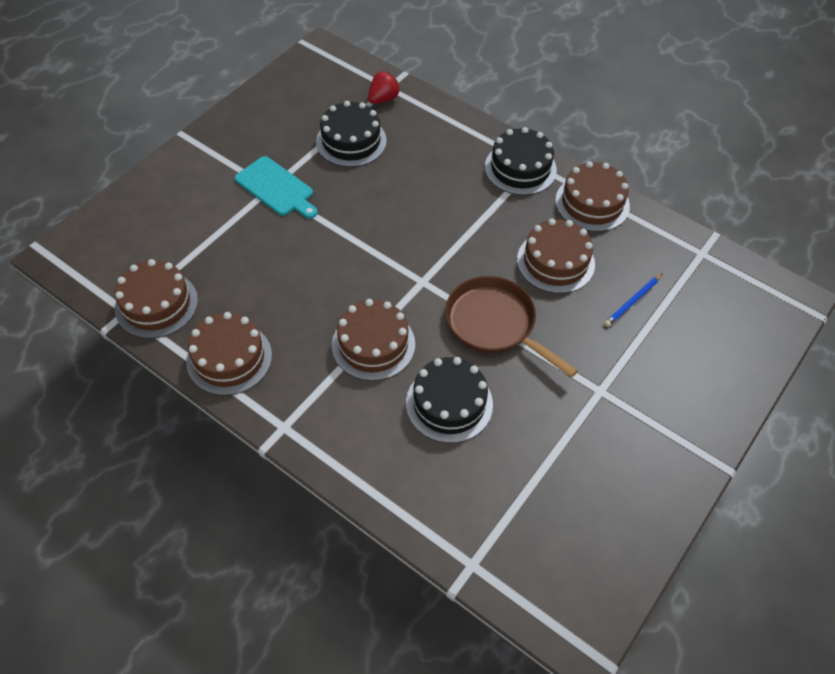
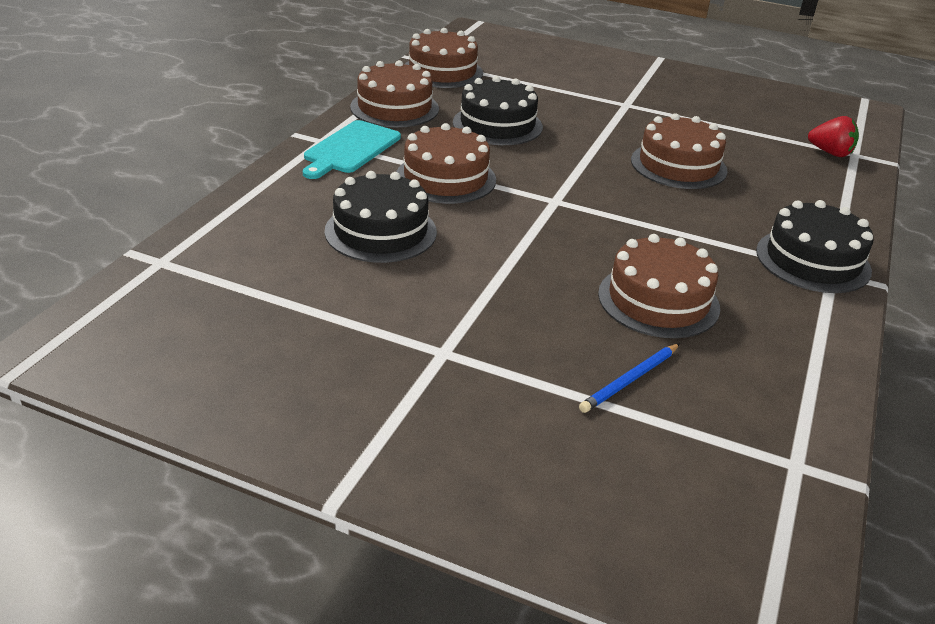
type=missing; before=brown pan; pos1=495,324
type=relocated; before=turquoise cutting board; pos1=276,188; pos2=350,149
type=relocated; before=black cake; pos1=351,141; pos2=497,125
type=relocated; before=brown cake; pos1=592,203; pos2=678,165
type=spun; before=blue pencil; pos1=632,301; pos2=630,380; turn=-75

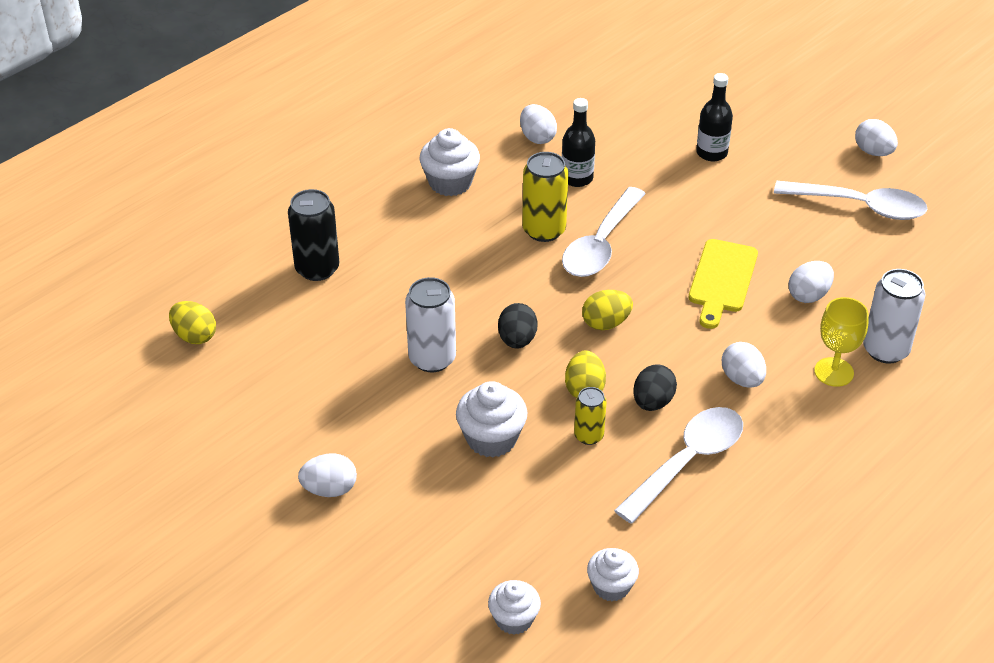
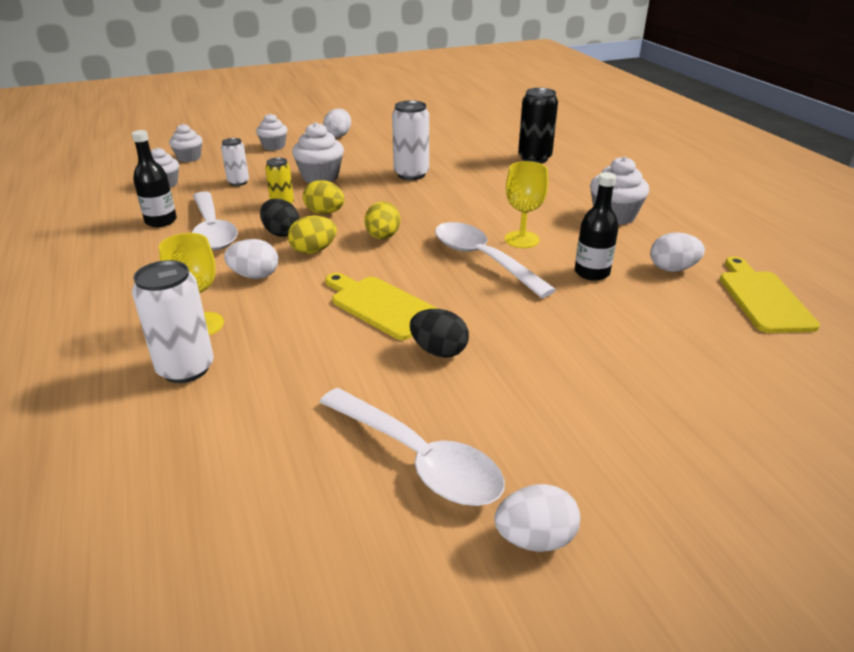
type=missing; before=white egg; pos1=808,295
type=appeared; after=white can; pos2=238,182
type=appeared; after=white cupcake; pos2=274,146
type=appeared; after=yellow cutting board; pos2=763,298
type=relocated; before=yellow egg; pos1=194,336; pos2=313,251
type=relocated; before=black egg; pos1=517,340; pos2=439,351
type=relocated; before=black bottle; pos1=711,153; pos2=161,221
type=exchanged; before=yellow can; after=yellow goblet; pos1=544,230; pos2=522,239
type=spun; before=white spoon; pos1=860,206; pos2=419,459; turn=-90

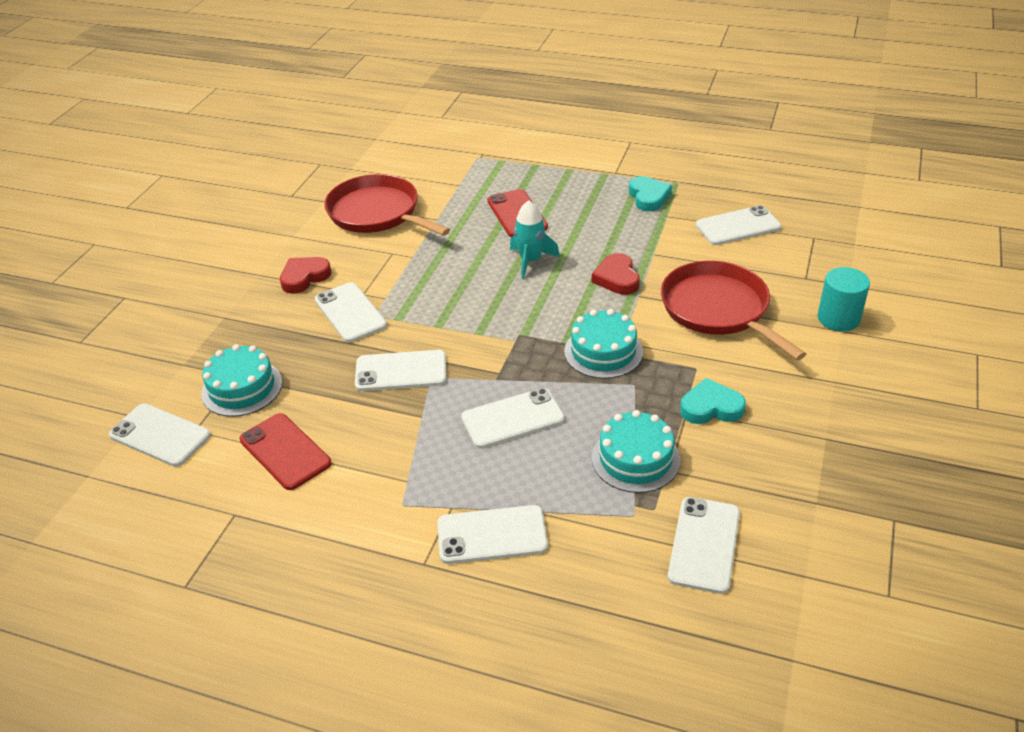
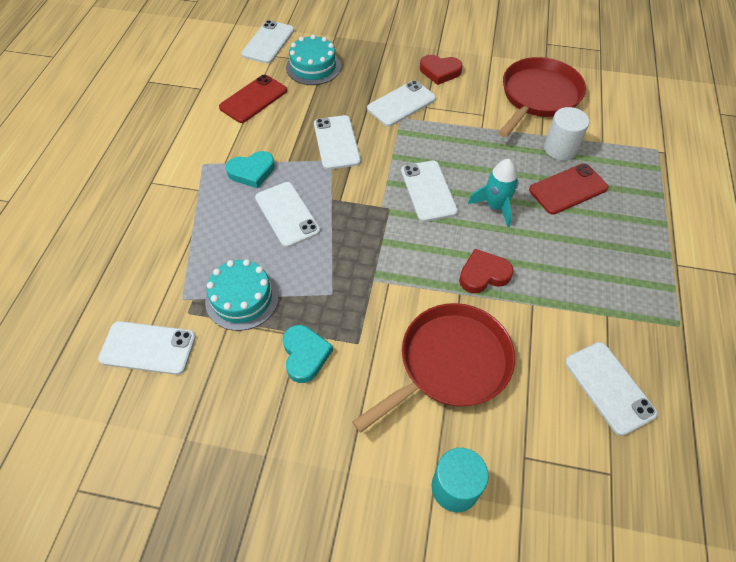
type=missing; before=turquoise cake; pos1=603,351
type=appeared; after=white cylinder; pos2=560,148
type=relocated; before=white phone; pos1=492,535; pos2=428,191
type=relocated; before=turquoise heart; pos1=648,197; pos2=252,172
type=spun; before=red heart; pos1=304,277; pos2=440,71; turn=150

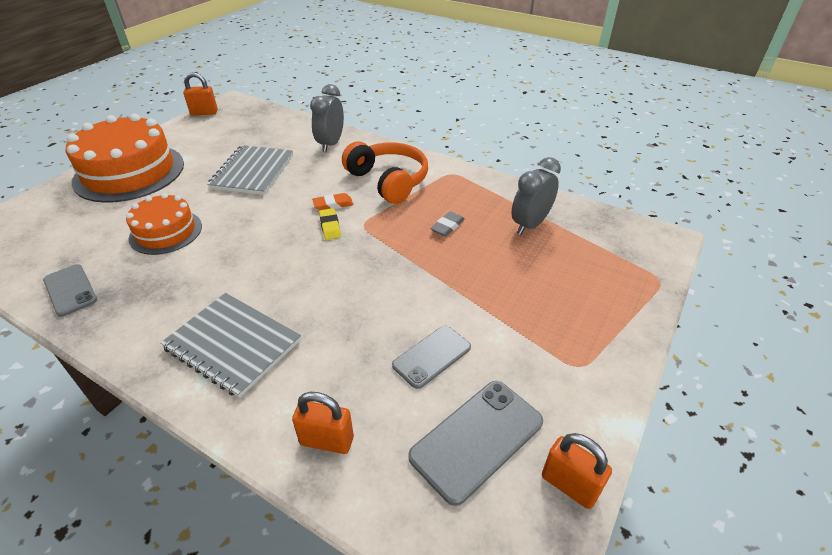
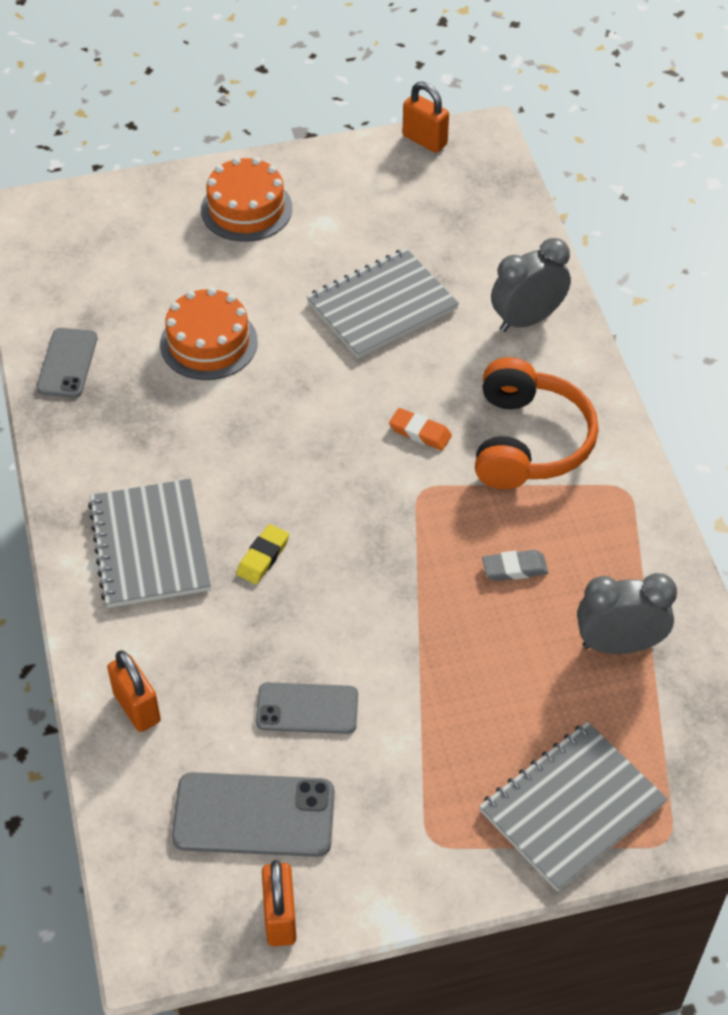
type=appeared; after=grey notebook; pos2=572,807
type=relocated; before=yellow eraser; pos1=330,226; pos2=263,557
type=size; before=orange cake; pos1=129,172; pos2=246,209; scale=0.58

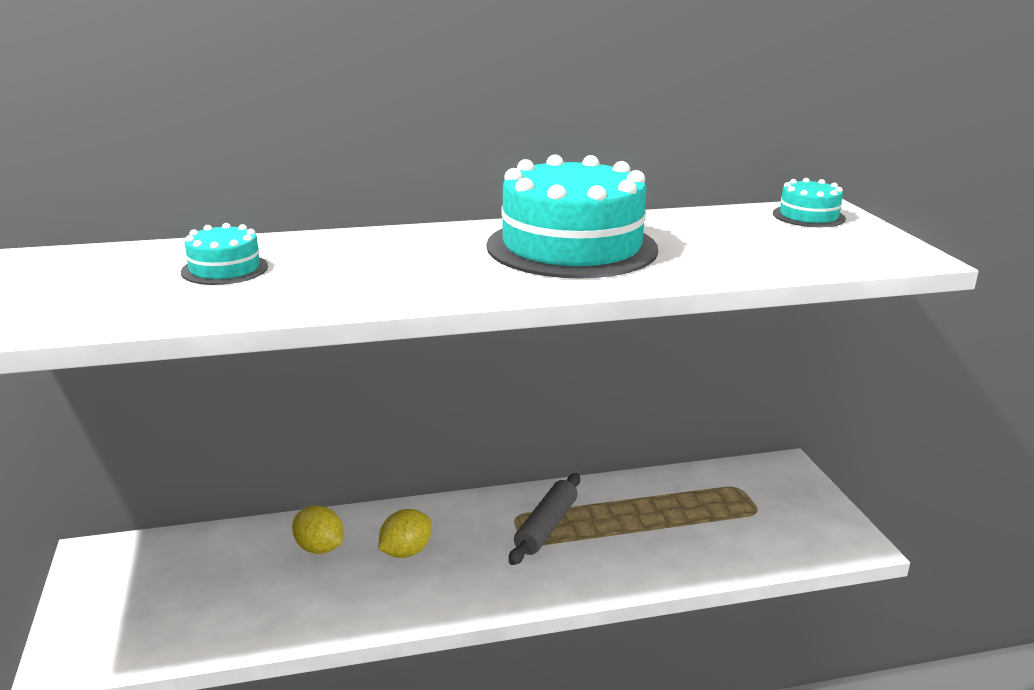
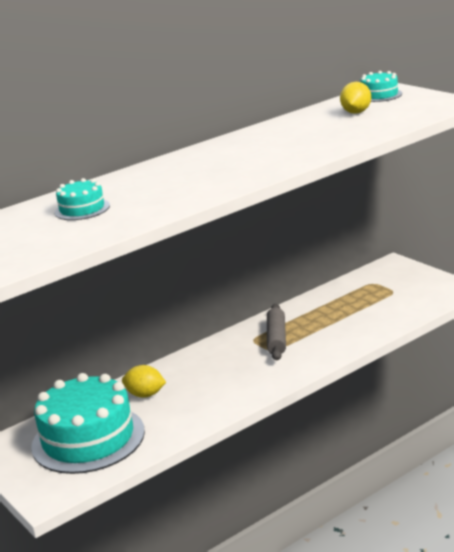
type=relocated; before=yellow lemon; pos1=405,552; pos2=356,112
type=relocated; before=turquoise cake; pos1=571,247; pos2=88,439

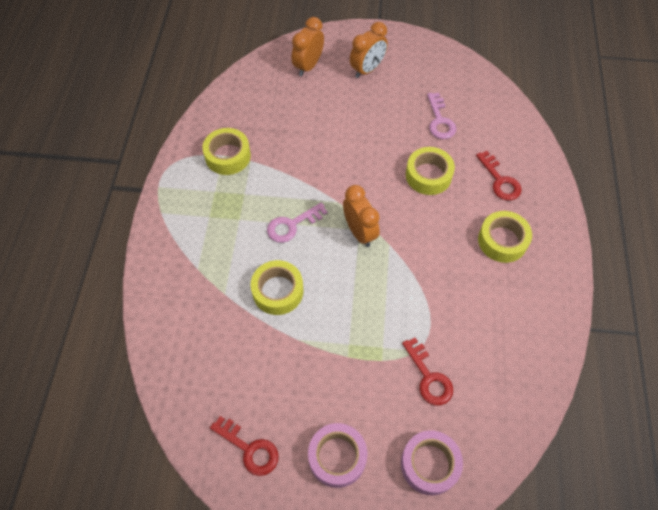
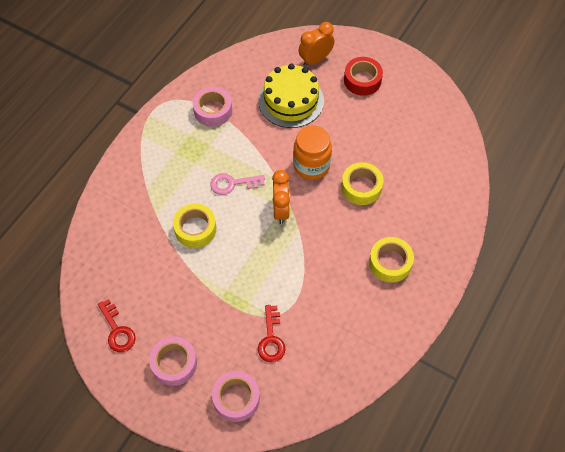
type=missing; before=pink key; pos1=440,120
type=missing; before=red key; pos1=500,180
type=appeared; after=yellow cake; pos2=291,101
type=appeared; after=orange jar; pos2=311,165
type=exchanged; before=orange clock; after=red tape; pos1=367,69; pos2=362,80
type=colour; before=yellow tape; after=pink tape; pos1=228,156; pos2=213,110

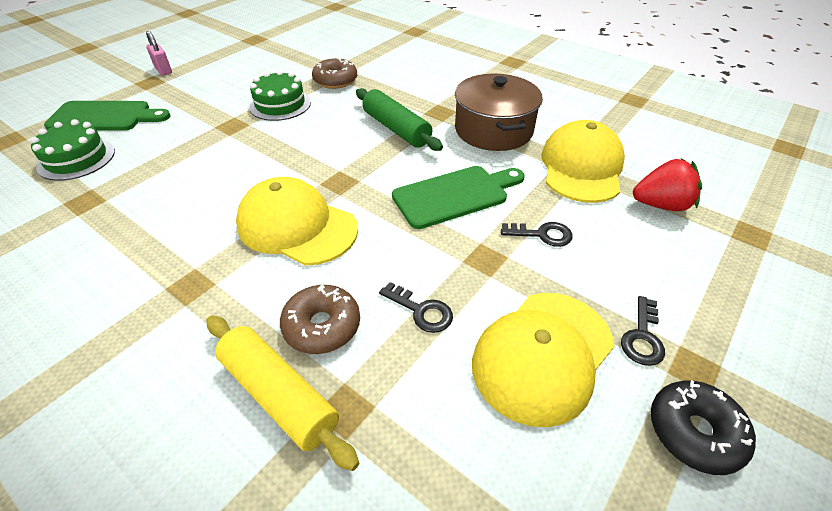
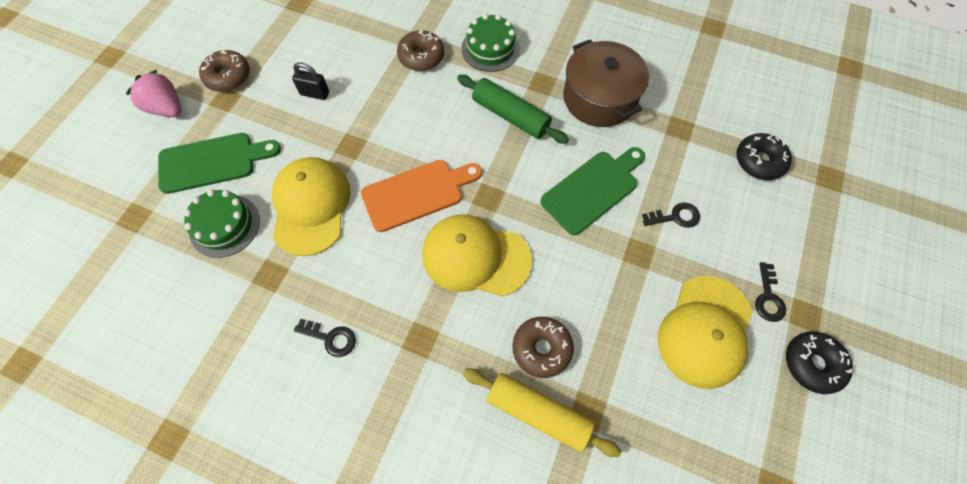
type=appeared; after=pink strawberry; pos2=167,108
type=appeared; after=black padlock; pos2=315,93
type=appeared; after=orange cutting board; pos2=417,193
type=relocated; before=green cake; pos1=280,104; pos2=490,48
type=relocated; before=black key; pos1=421,311; pos2=331,338
type=relocated; before=yellow cap; pos1=581,167; pos2=311,206
type=exchanged; before=pink padlock; after=brown donut; pos1=163,70; pos2=228,76
type=exchanged; before=red strawberry; after=black donut; pos1=661,205; pos2=759,161

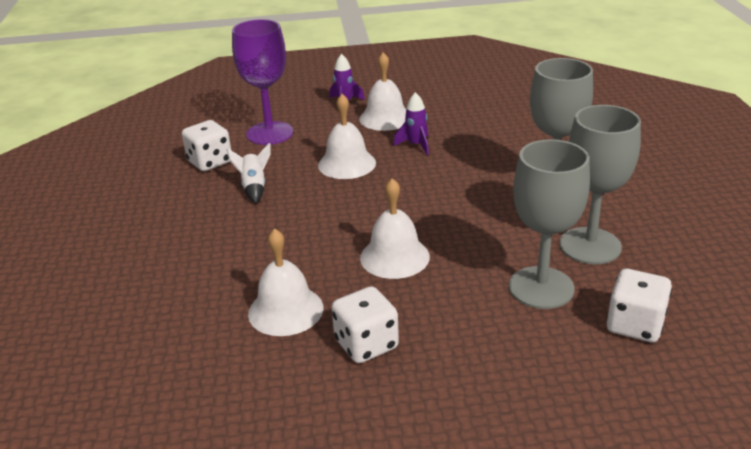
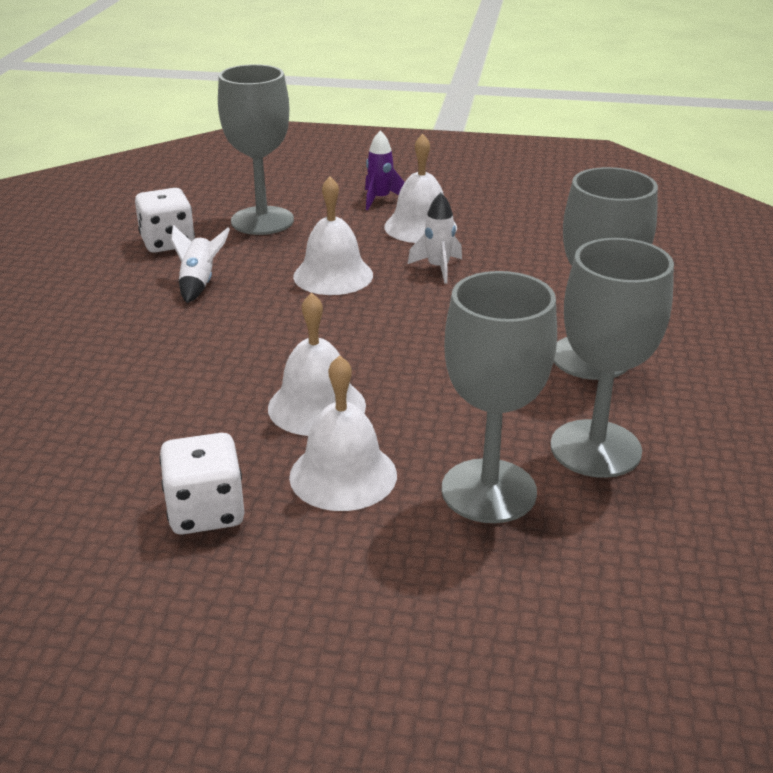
type=missing; before=white dice; pos1=635,325
type=relocated; before=white bell; pos1=285,310; pos2=343,475
type=colour; before=purple goblet; after=grey goblet; pos1=270,133; pos2=262,221
type=colour; before=purple rocket; after=white rocket; pos1=416,145; pos2=438,268

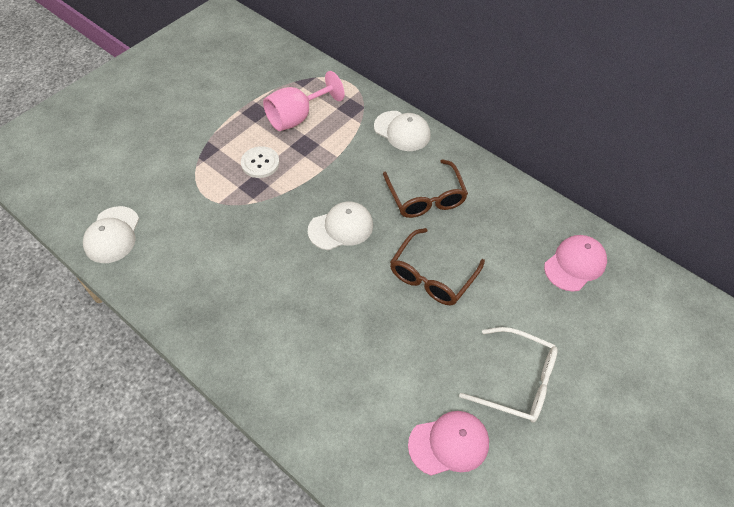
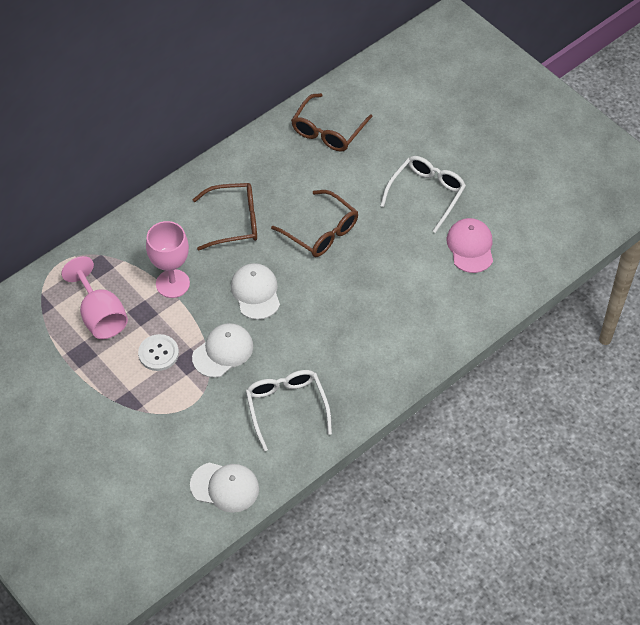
type=appeared; after=pink goblet; pos2=172,283
type=appeared; after=white glasses; pos2=286,407
type=relocated; before=white cap; pos1=402,131; pos2=223,351
type=exchanged; before=pink cap; after=brown glasses; pos1=575,264; pos2=328,131

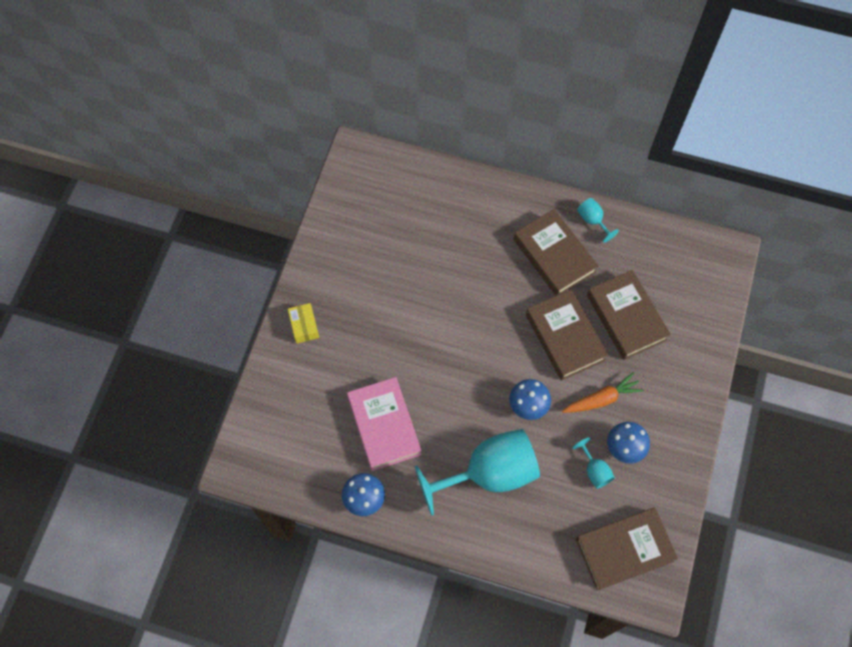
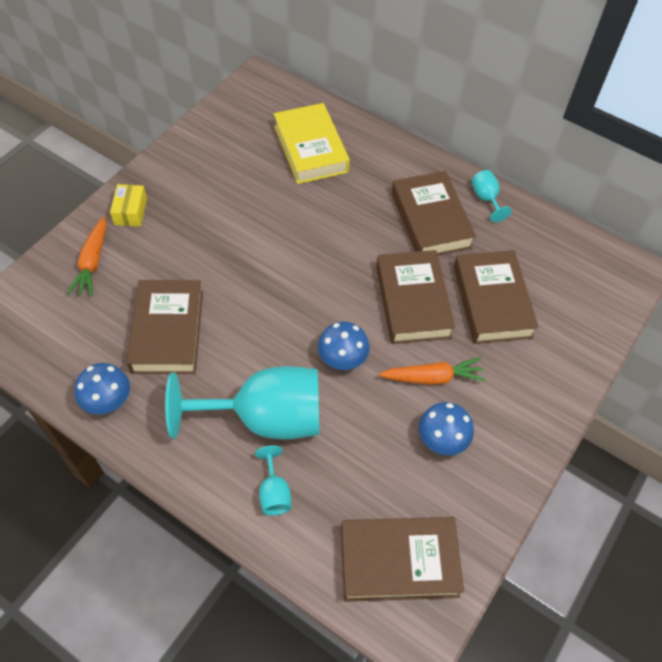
type=appeared; after=orange carrot; pos2=92,263
type=appeared; after=yellow book; pos2=310,149
type=relocated; before=turquoise goblet; pos1=594,470; pos2=274,492
type=colour; before=pink book; after=brown book; pos1=384,426; pos2=168,331

